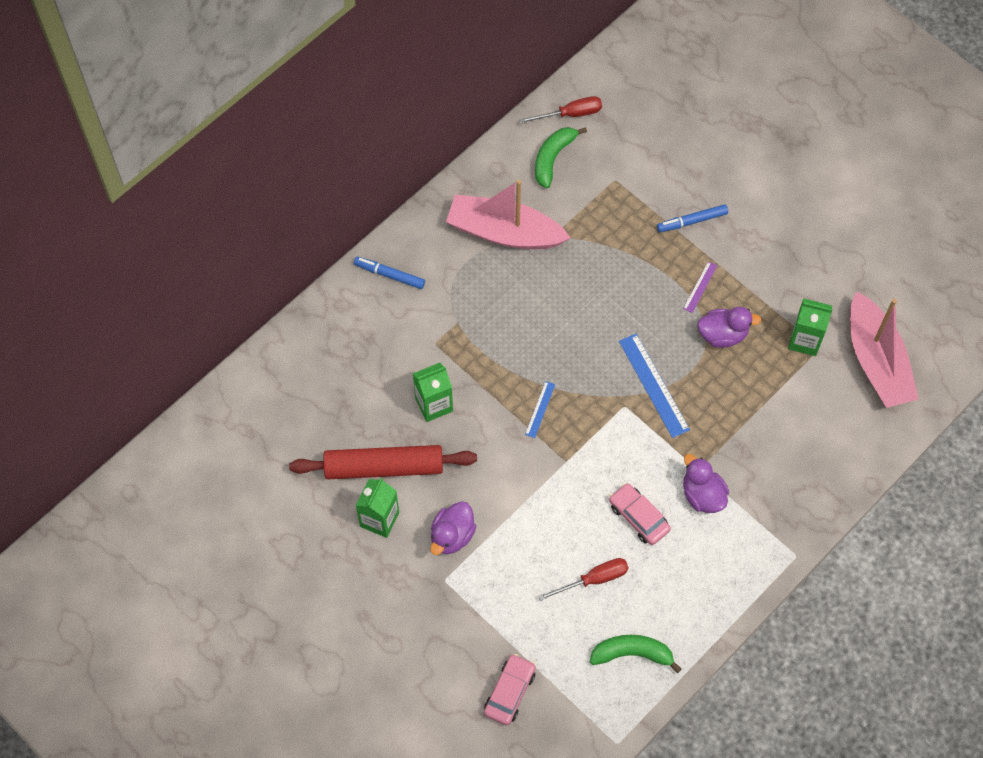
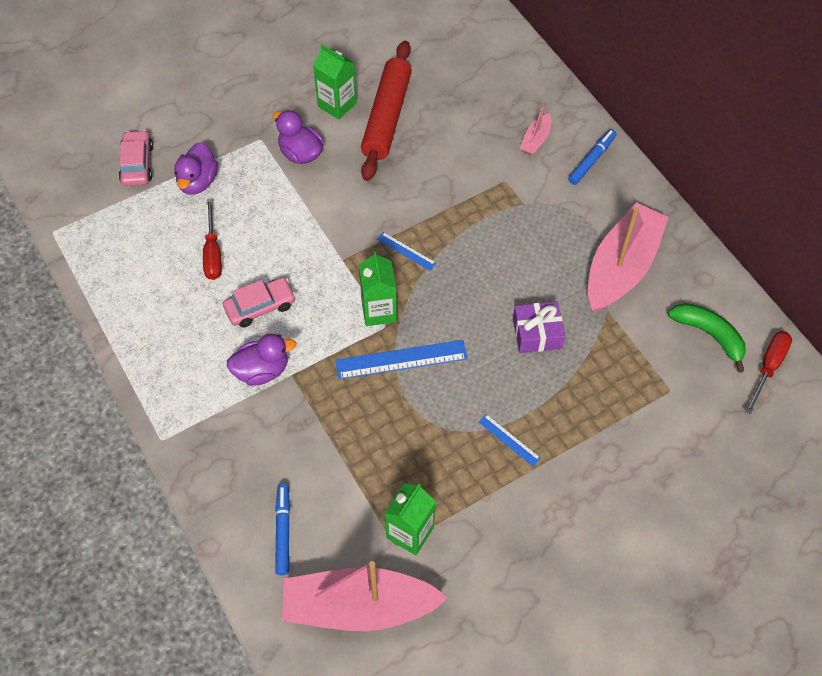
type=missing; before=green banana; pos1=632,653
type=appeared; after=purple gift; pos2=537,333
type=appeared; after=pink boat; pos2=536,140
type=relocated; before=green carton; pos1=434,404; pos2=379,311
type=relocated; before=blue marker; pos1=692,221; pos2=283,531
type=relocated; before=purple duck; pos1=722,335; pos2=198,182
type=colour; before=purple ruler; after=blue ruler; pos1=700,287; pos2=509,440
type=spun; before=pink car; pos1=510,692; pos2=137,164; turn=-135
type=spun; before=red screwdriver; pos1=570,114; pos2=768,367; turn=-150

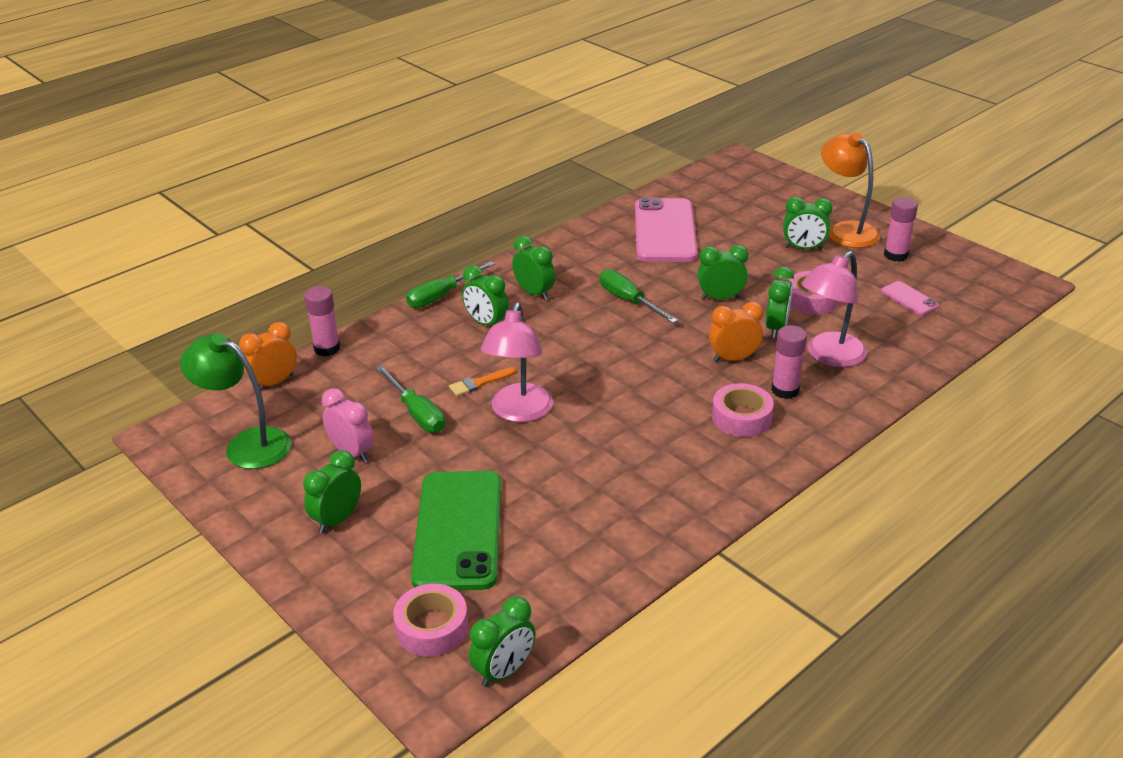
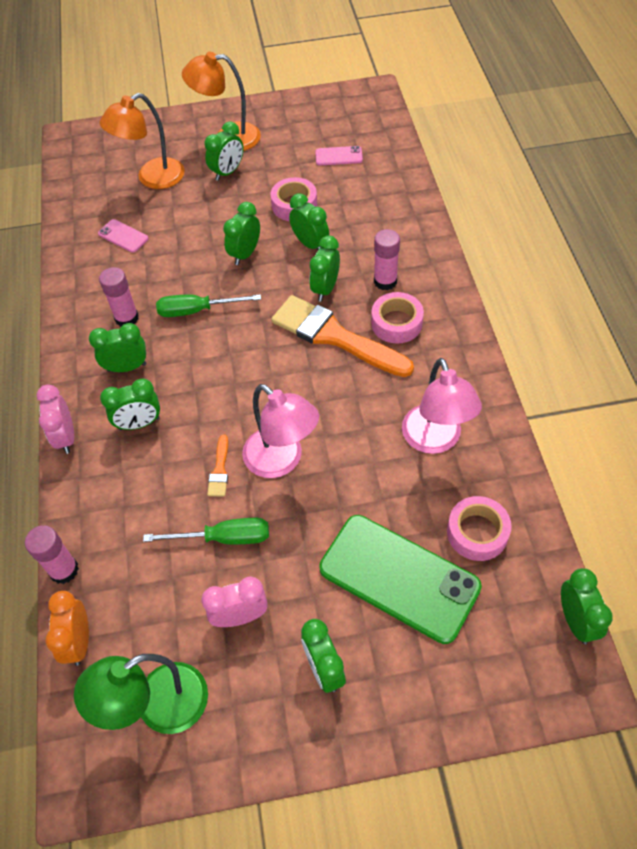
type=appeared; after=orange lamp; pos2=152,178
type=appeared; after=orange brush; pos2=335,337
type=relocated; before=pink tape; pos1=432,627; pos2=477,532
type=relocated; before=pink lamp; pos1=829,356; pos2=435,440
type=relocated; before=pink glue stick; pos1=895,255; pos2=126,318
type=exchanged; before=green screwdriver; after=pink clock; pos1=442,296; pos2=66,437
type=colour; before=orange clock; after=green clock; pos1=733,359; pos2=325,289
type=size; before=pink phone; pos1=664,231; pos2=123,236; scale=0.44

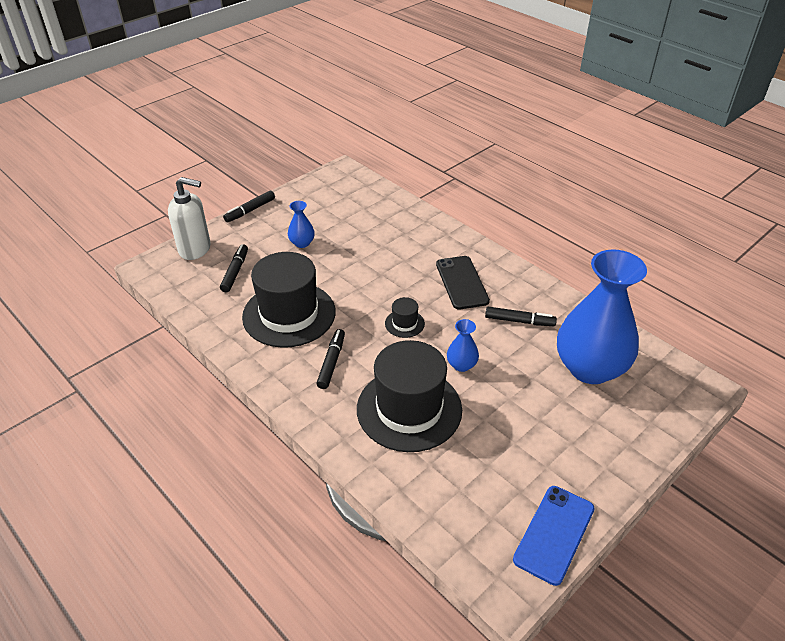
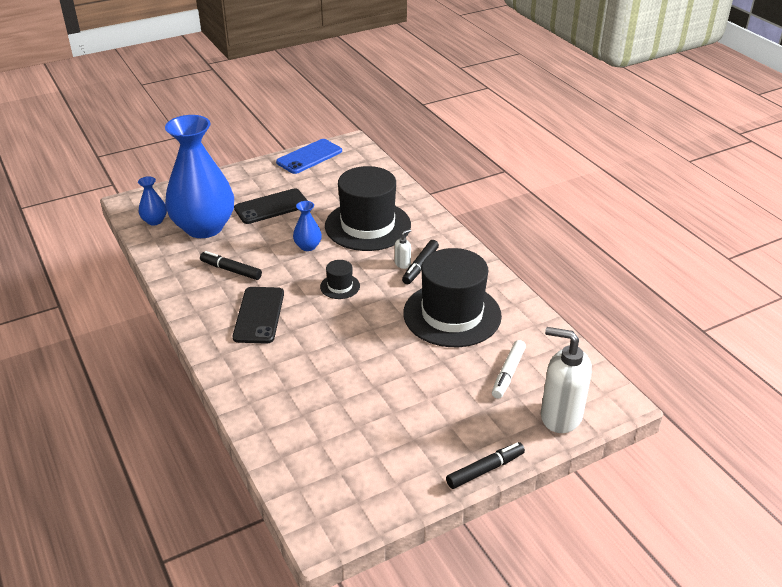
type=appeared; after=black phone; pos2=271,207
type=appeared; after=white soap dispenser; pos2=402,264
type=relocated; before=blue vase; pos1=302,243; pos2=154,221
type=colour; before=black marker; after=white marker; pos1=235,272; pos2=508,373

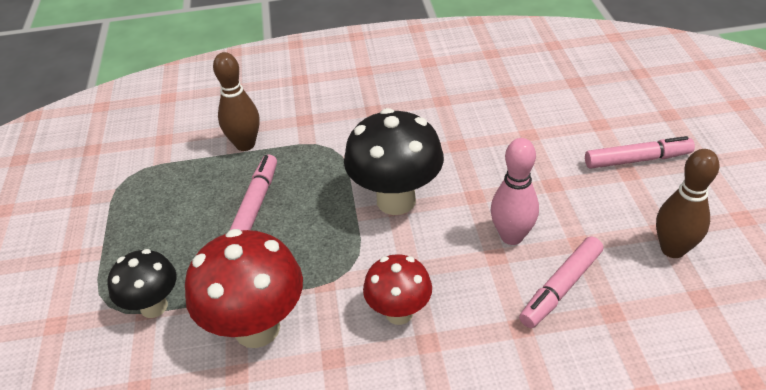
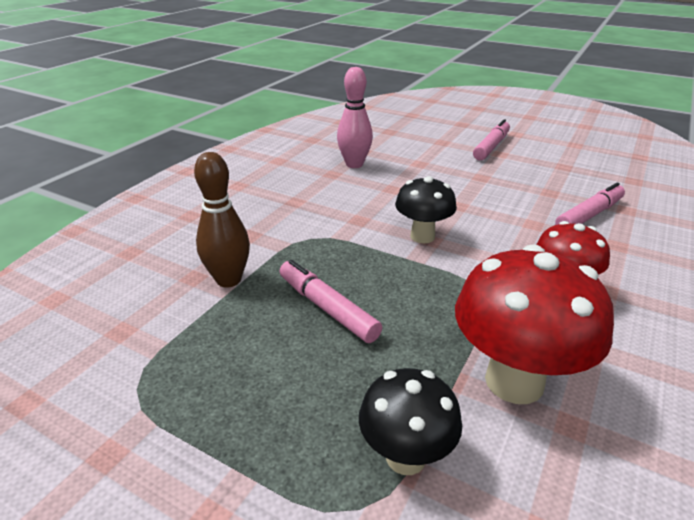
type=missing; before=brown bowling pin; pos1=672,249
type=relocated; before=pink bowling pin; pos1=511,236; pos2=354,164
type=spun; before=pink marker; pos1=561,288; pos2=589,215; turn=-120
type=size; before=black mushroom; pos1=396,200; pos2=422,236; scale=0.61

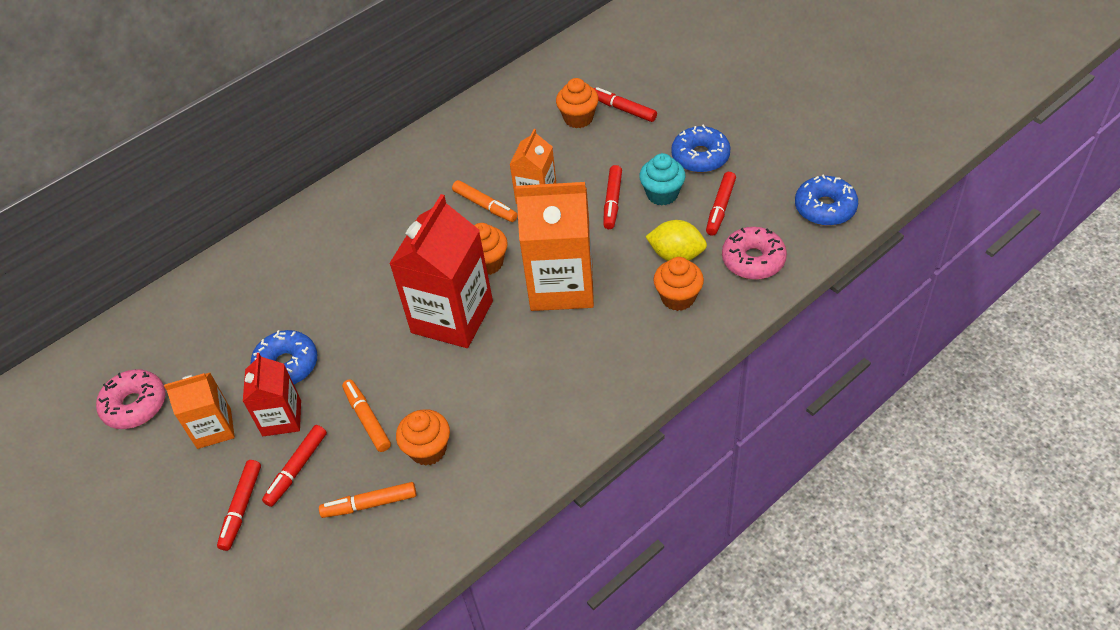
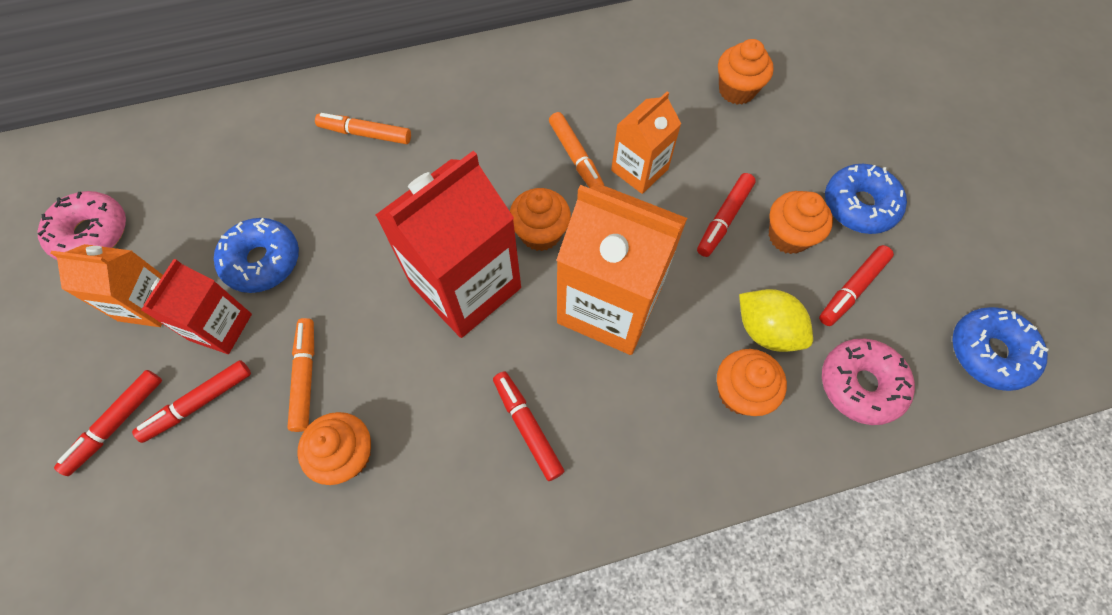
type=relocated; before=orange marker; pos1=370,504; pos2=365,134
type=relocated; before=red marker; pos1=623,109; pos2=527,427
type=colour; before=turquoise cupcake; after=orange cupcake; pos1=662,194; pos2=788,236

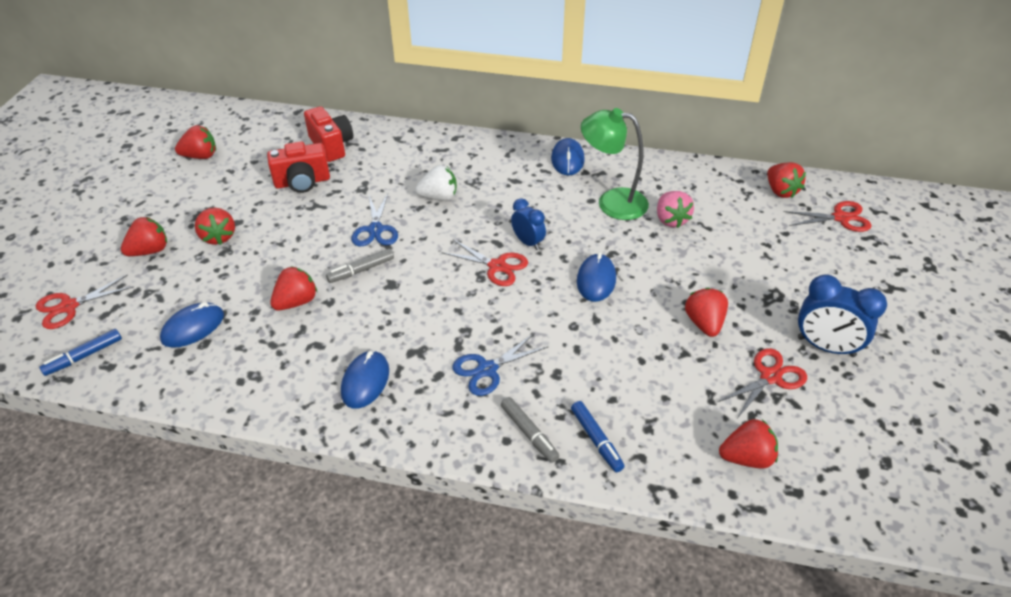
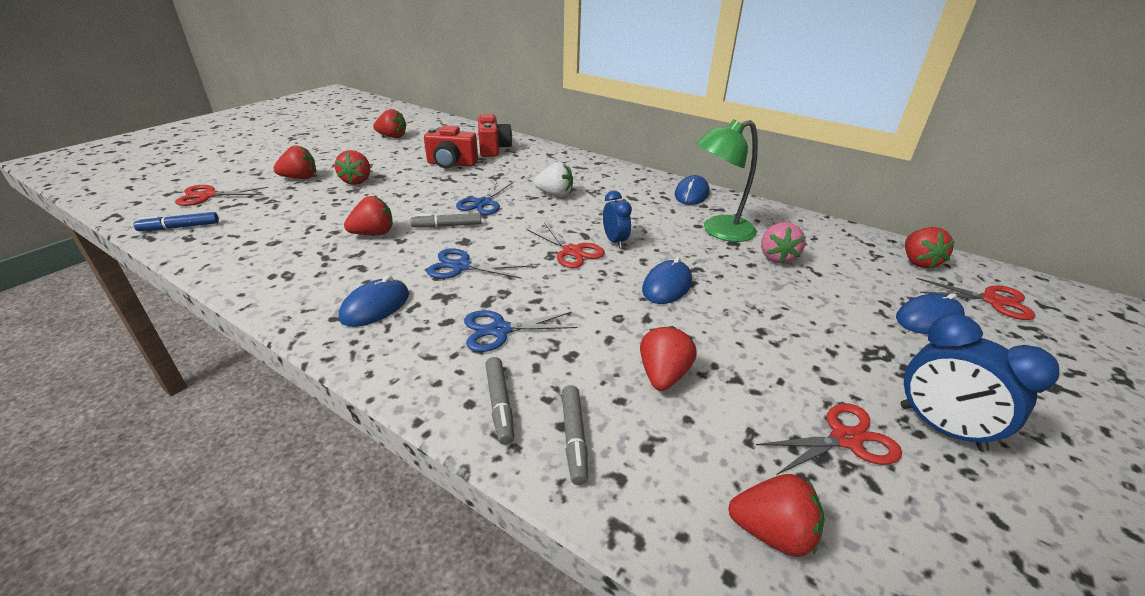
type=appeared; after=blue scissors; pos2=461,266
type=relocated; before=blue mouse; pos1=193,327; pos2=928,318
type=relocated; before=red strawberry; pos1=704,323; pos2=663,375
type=colour; before=blue marker; after=grey marker; pos1=596,440; pos2=574,438
type=spun; before=green lamp; pos1=612,202; pos2=719,231; turn=-60

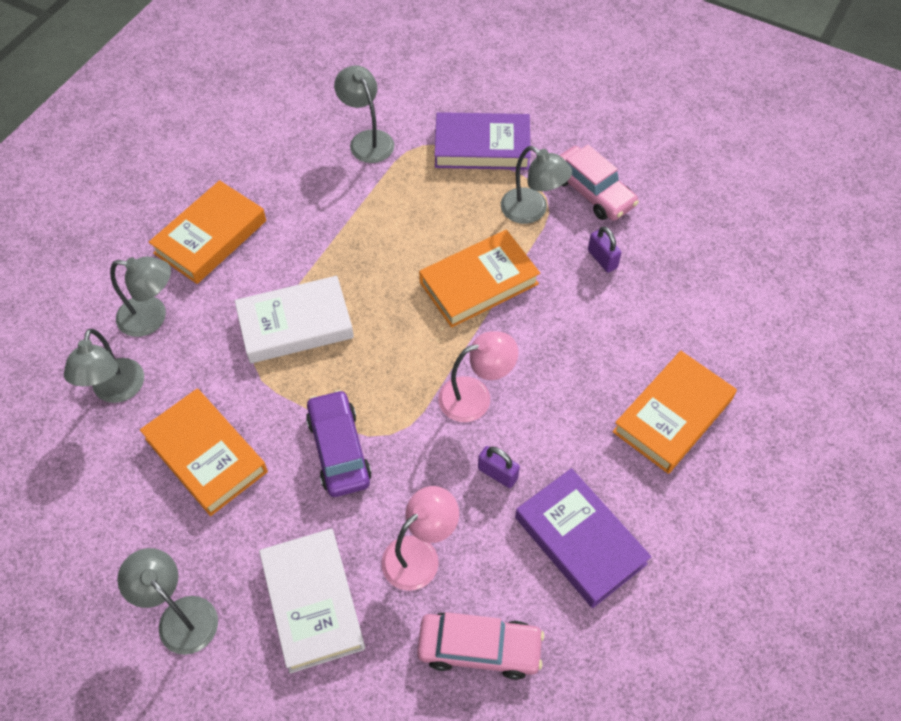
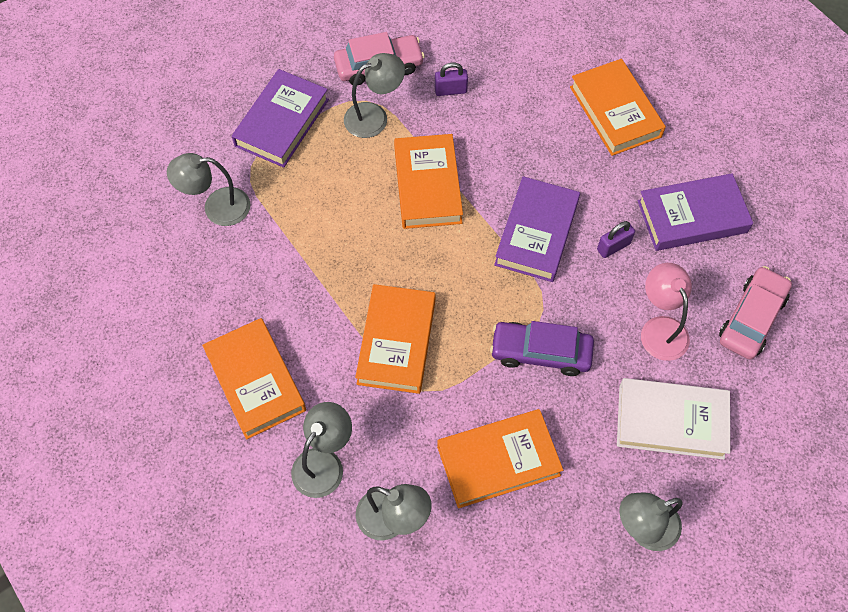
type=exchanged; before=pink lamp; after=purple book; pos1=475,396; pos2=536,233
type=colour; before=white book; after=orange book; pos1=295,324; pos2=396,342

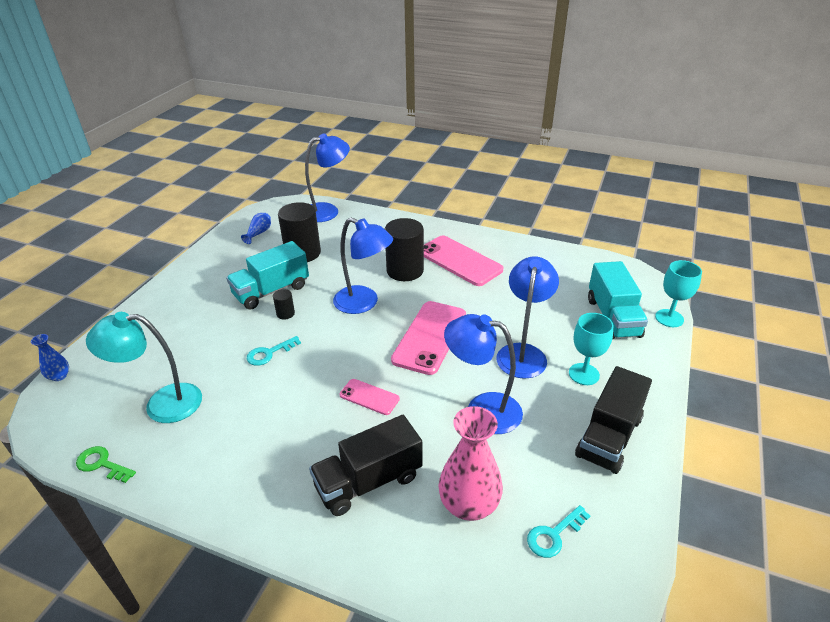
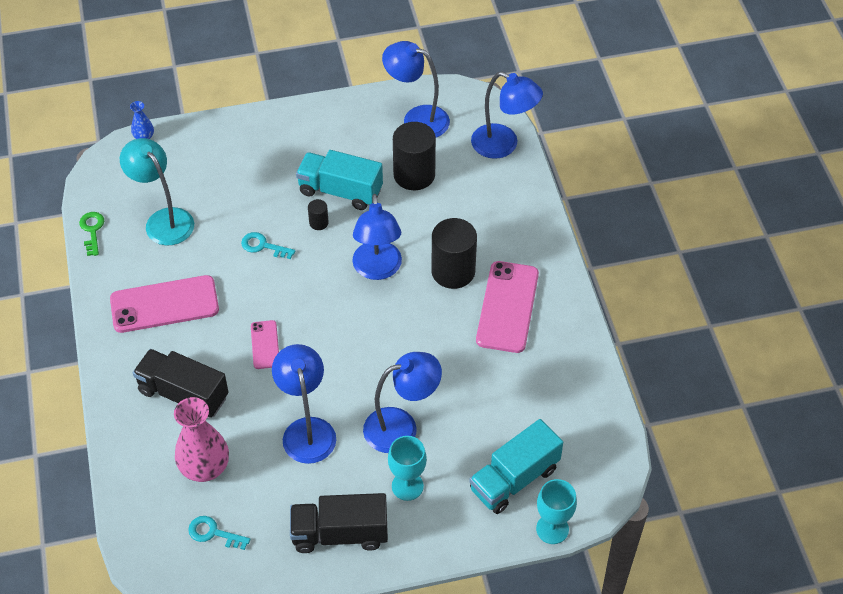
type=relocated; before=pink phone; pos1=429,337; pos2=164,304
type=exchanged; before=blue vase; after=blue lamp; pos1=259,233; pos2=417,119

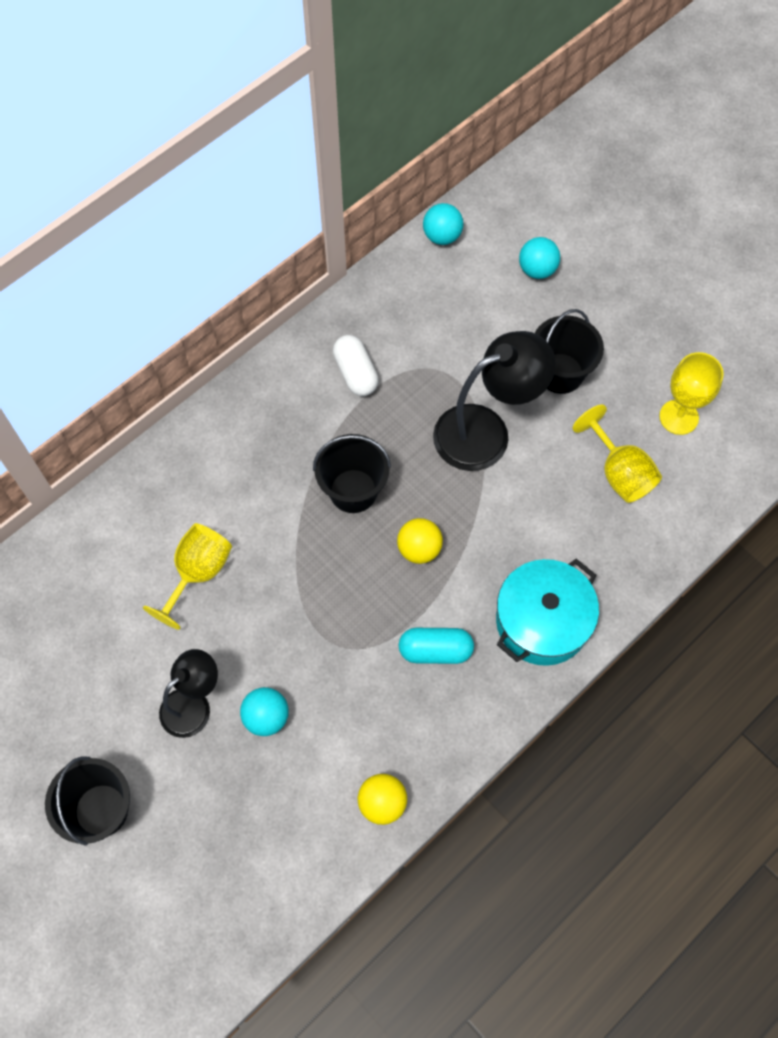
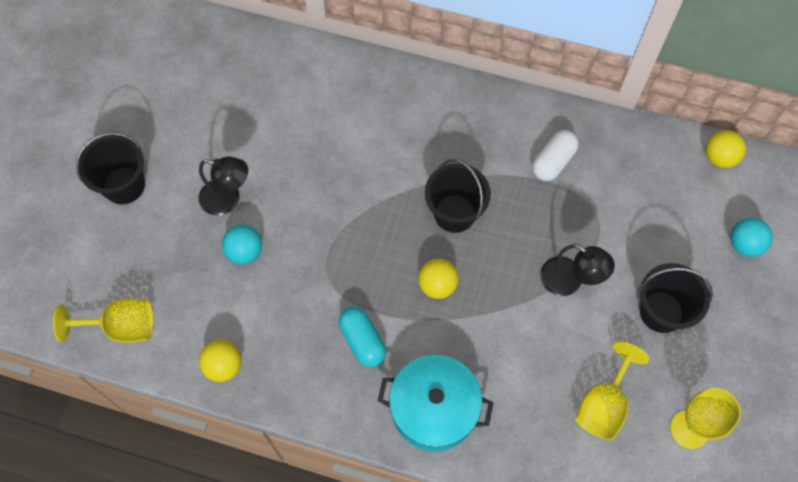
type=relocated; before=yellow goblet; pos1=198,573; pos2=121,327
type=colour; before=turquoise ball; after=yellow ball; pos1=442,236; pos2=719,158
type=size; before=black lamp; pos1=486,431; pos2=569,281; scale=0.61

